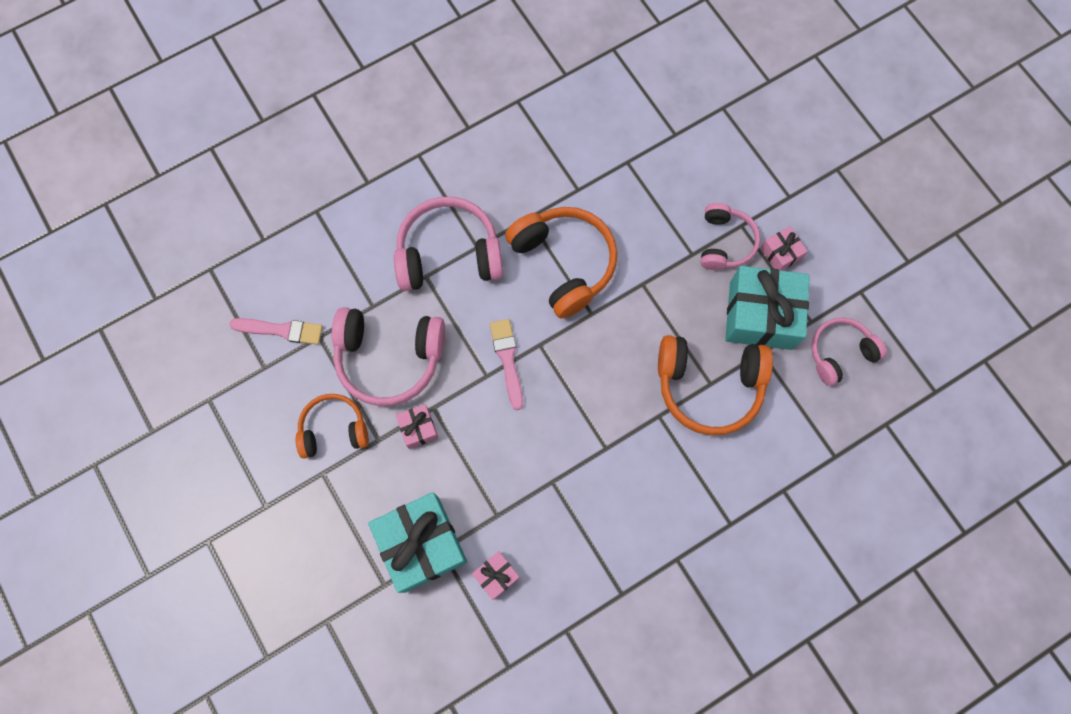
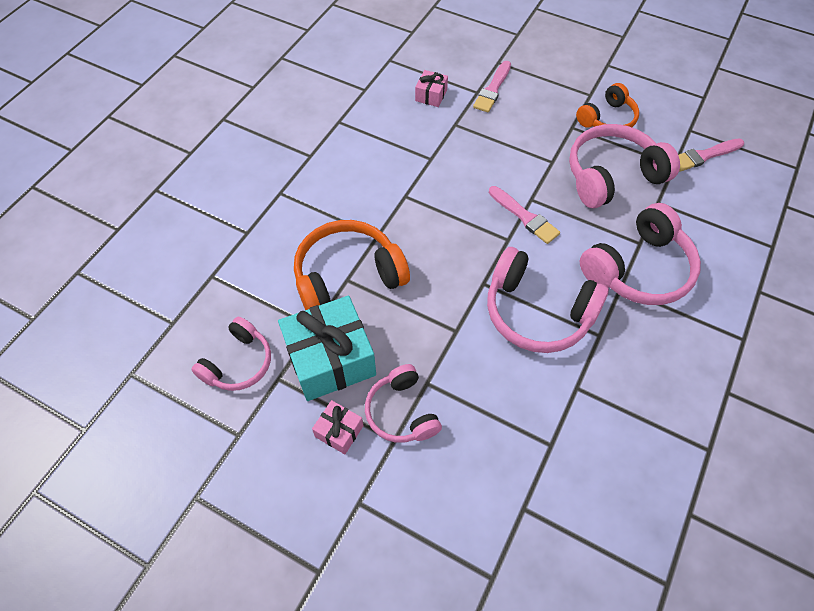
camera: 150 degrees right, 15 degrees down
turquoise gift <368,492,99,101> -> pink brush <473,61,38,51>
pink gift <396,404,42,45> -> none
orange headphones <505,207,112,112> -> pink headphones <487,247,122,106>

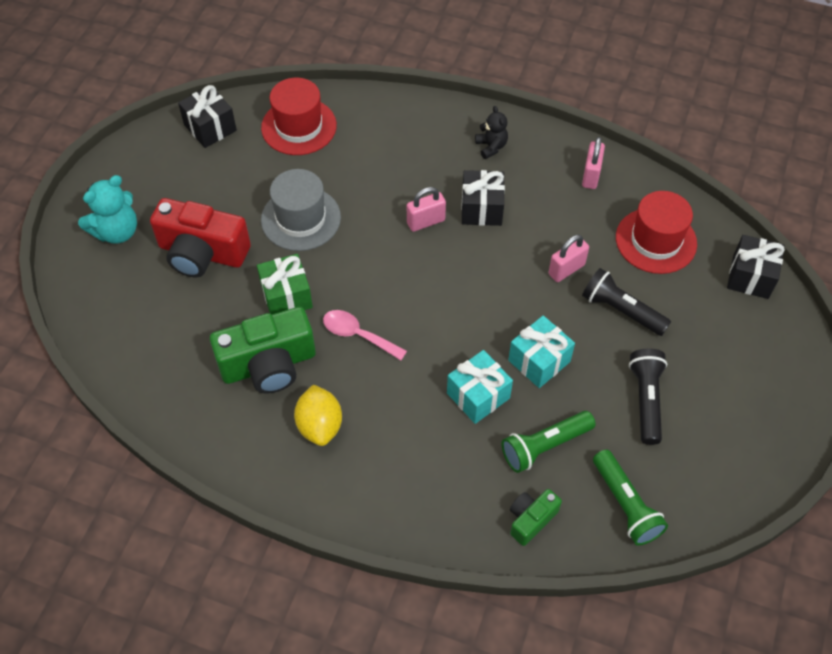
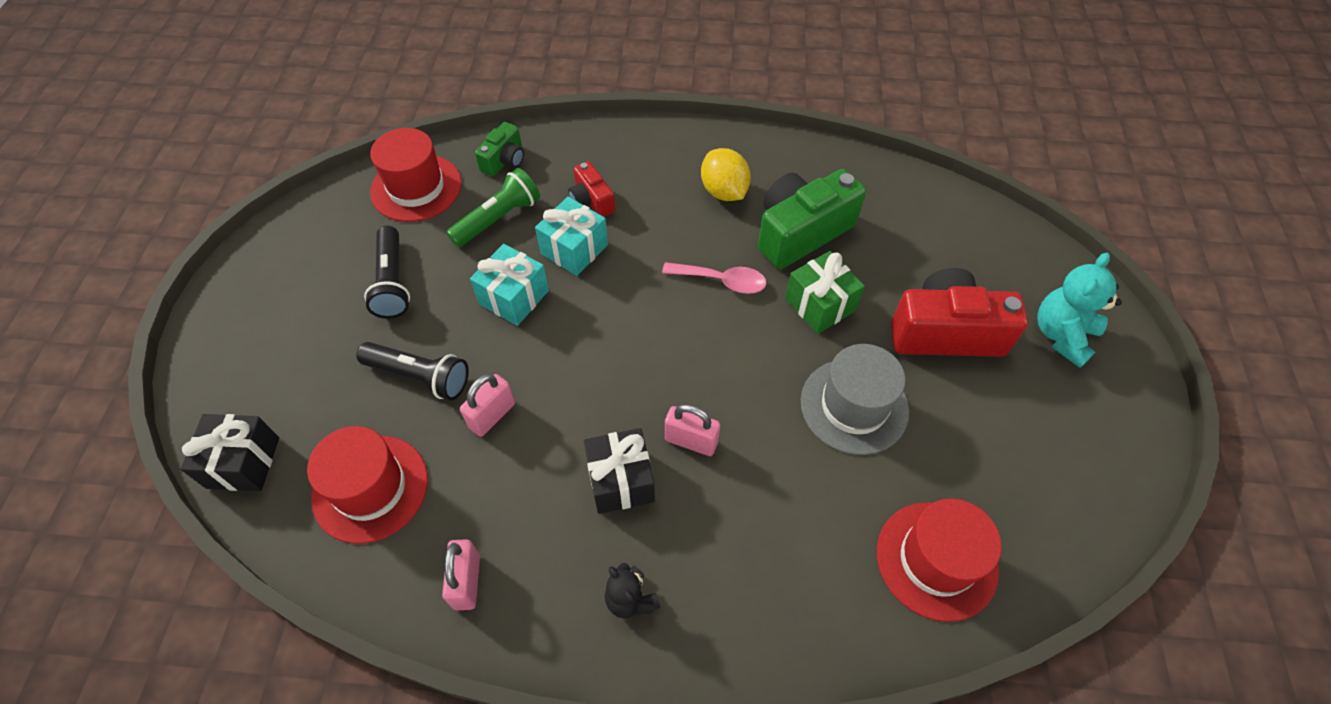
camera: 165 degrees right, 0 degrees up
black gift <178,85,59,63> -> none
pink padlock <407,187,39,45> -> pink padlock <665,404,55,52>, 60 degrees clockwise
green flashlight <593,450,75,96> -> red hat <370,128,92,94>
none -> red camera <568,161,47,56>

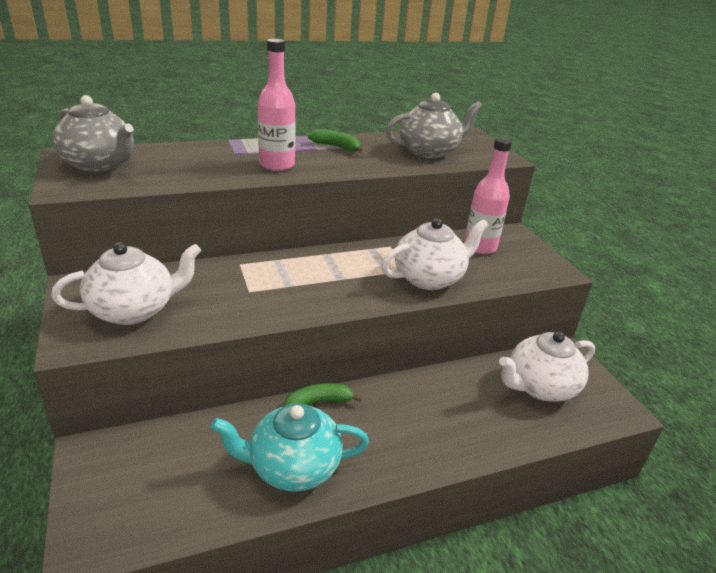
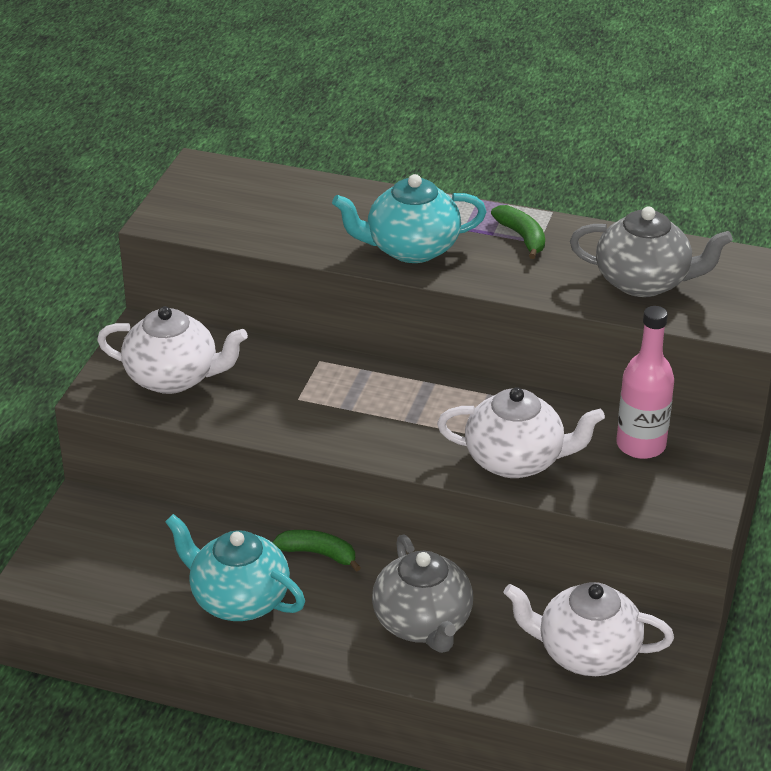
camera: 40 degrees right, 5 degrees up
grey teapot <52,95,82,77> -> grey teapot <372,534,101,119>, relocated
pink bottle <258,39,38,132> -> turquoise teapot <332,174,155,89>

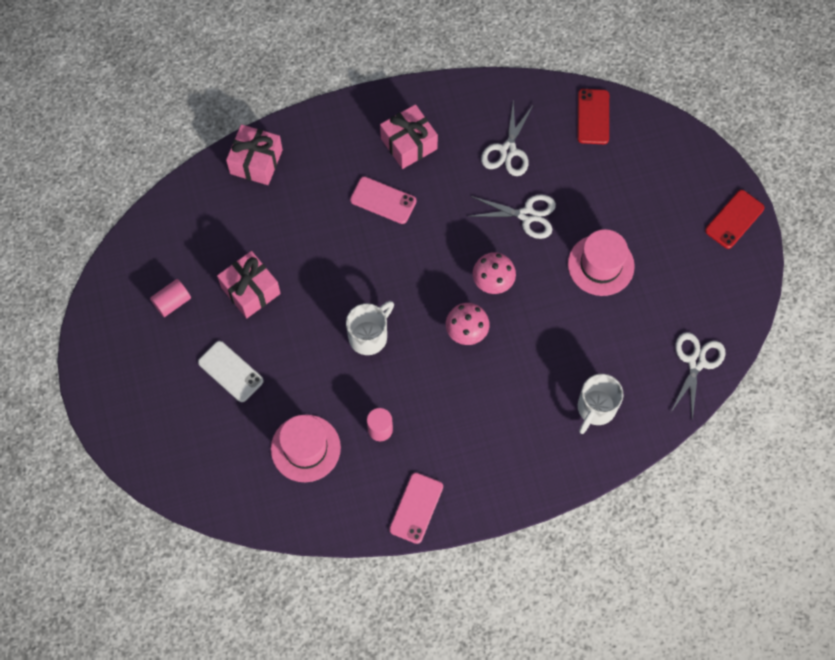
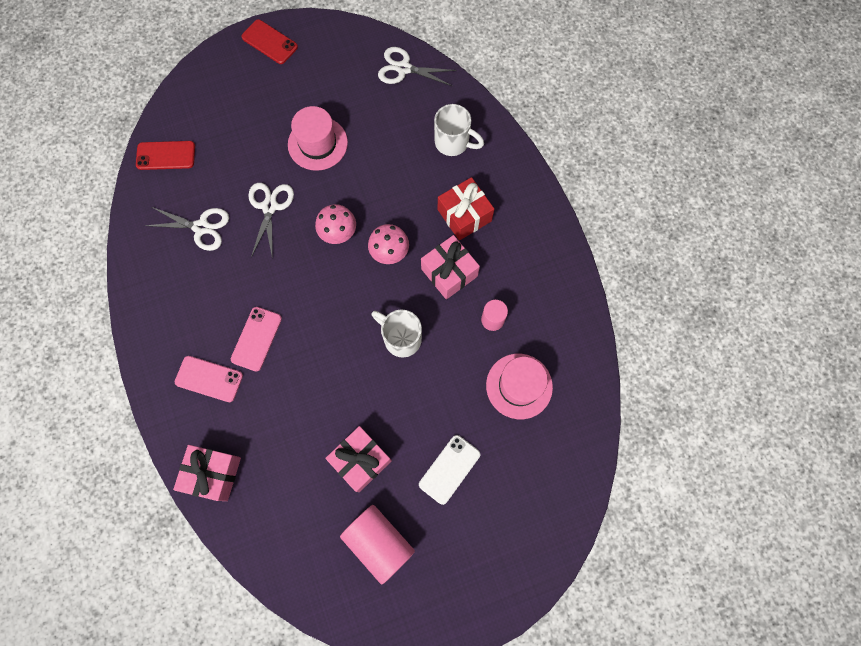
camera: 95 degrees left, 5 degrees up
pink cylinder <150,279,41,38> -> pink cylinder <340,505,75,79>, x1.74
pink gift <380,104,58,65> -> pink gift <421,235,59,65>, relocated
pink phone <389,473,54,71> -> pink phone <175,356,68,46>, relocated
none -> red gift <438,177,56,64>

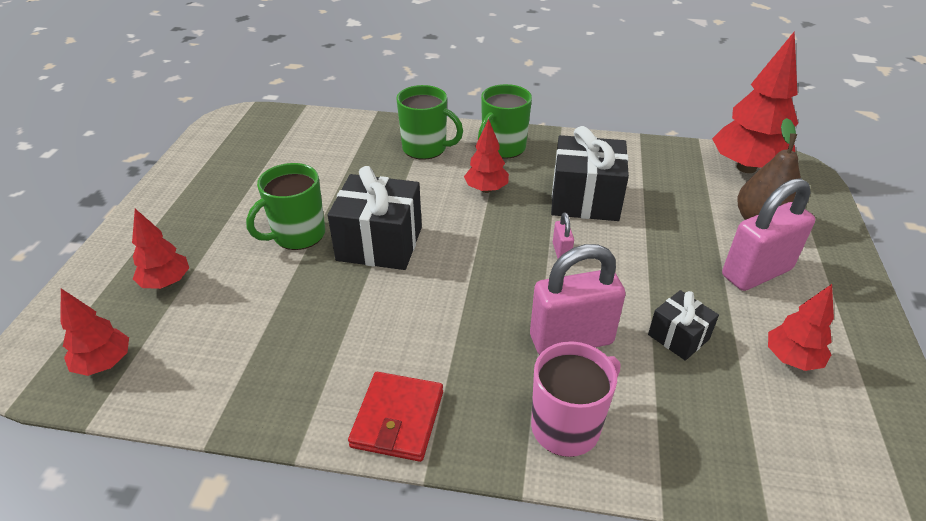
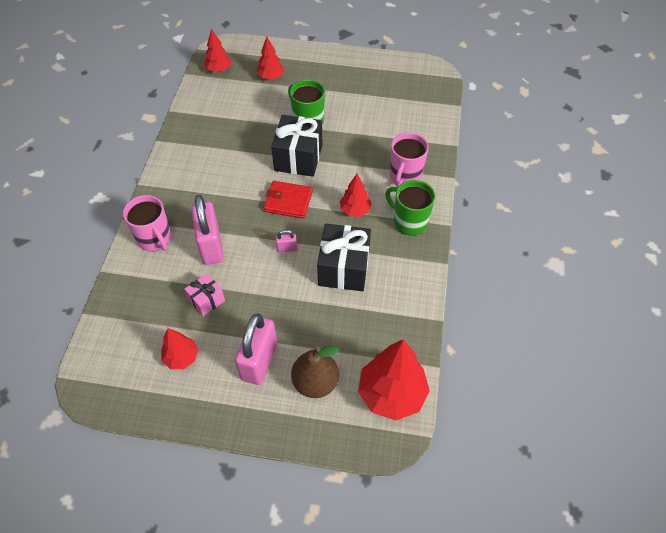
camera: 90 degrees right, 15 degrees up
red wallet <348,372,95,90> -> red wallet <263,181,50,38>, relocated
green mug <396,85,67,75> -> pink mug <390,132,39,55>
black gift <648,290,71,71> -> pink gift <185,274,40,42>
pink padlock <722,178,93,113> -> pink padlock <235,313,42,72>, 45 degrees clockwise

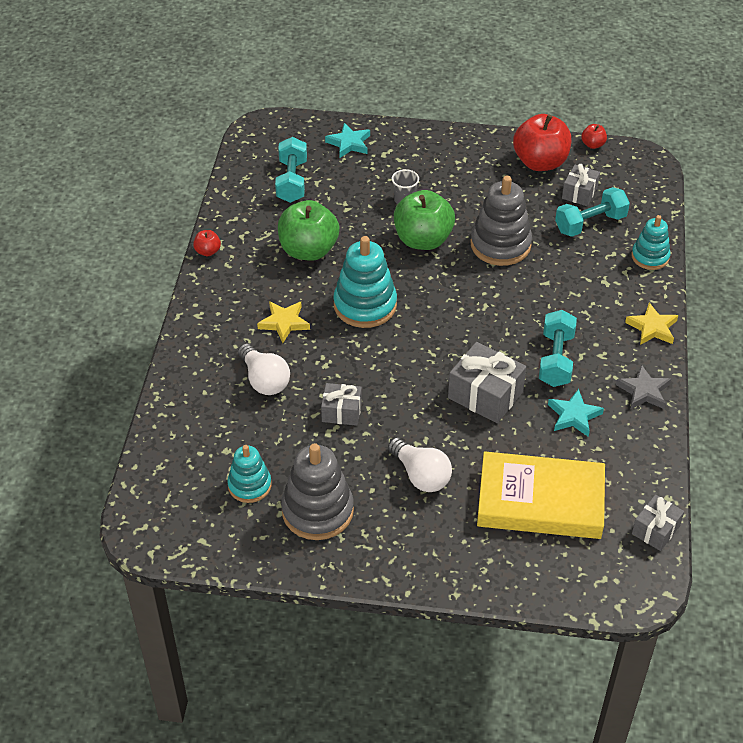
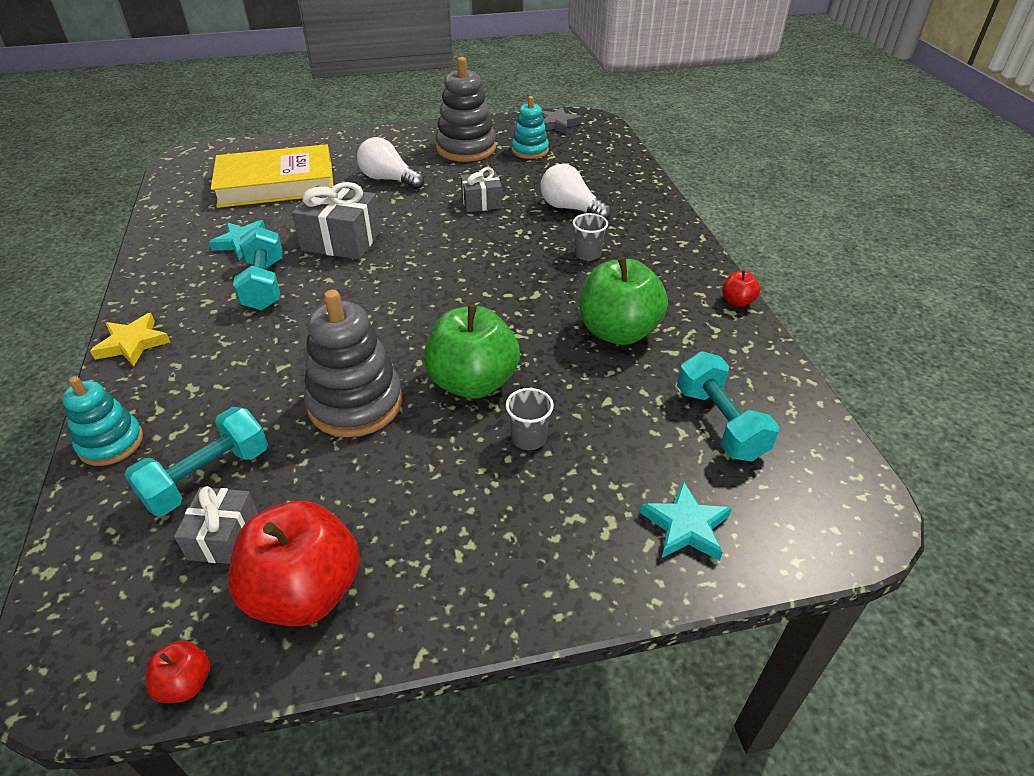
camera: 160 degrees right, 5 degrees down
yellow star <257,301,53,42> -> grey cup <573,213,35,48>
turquoise stacking toy <333,236,64,92> -> none
grey star <616,364,55,46> -> grey star <541,107,41,27>, relocated
grey gift <632,494,52,57> -> none

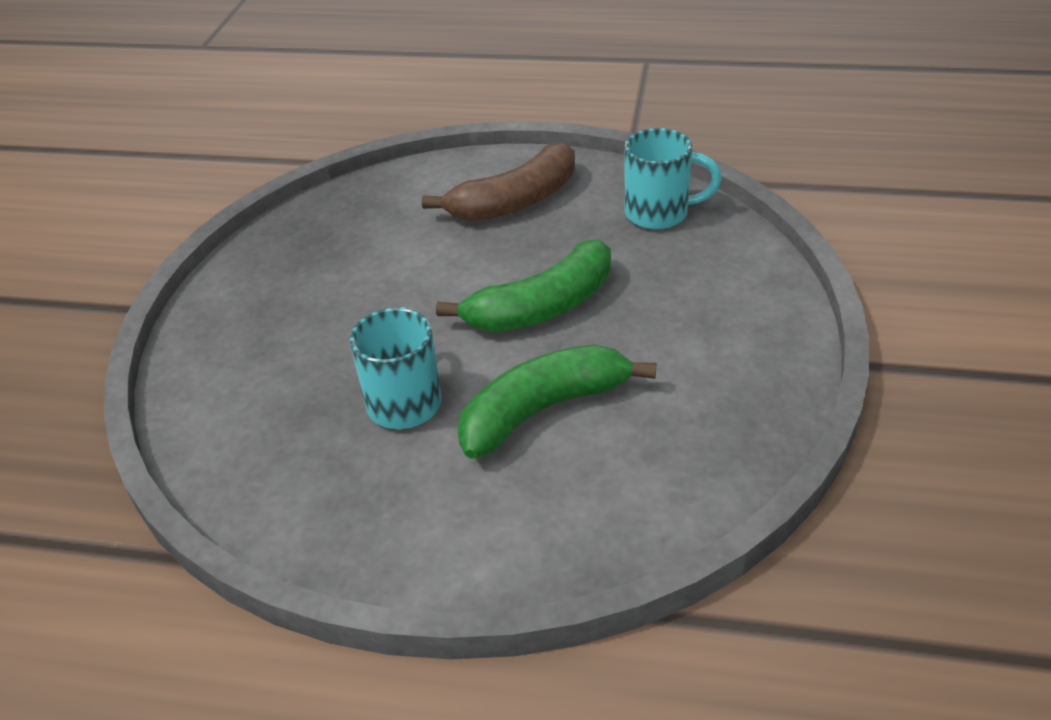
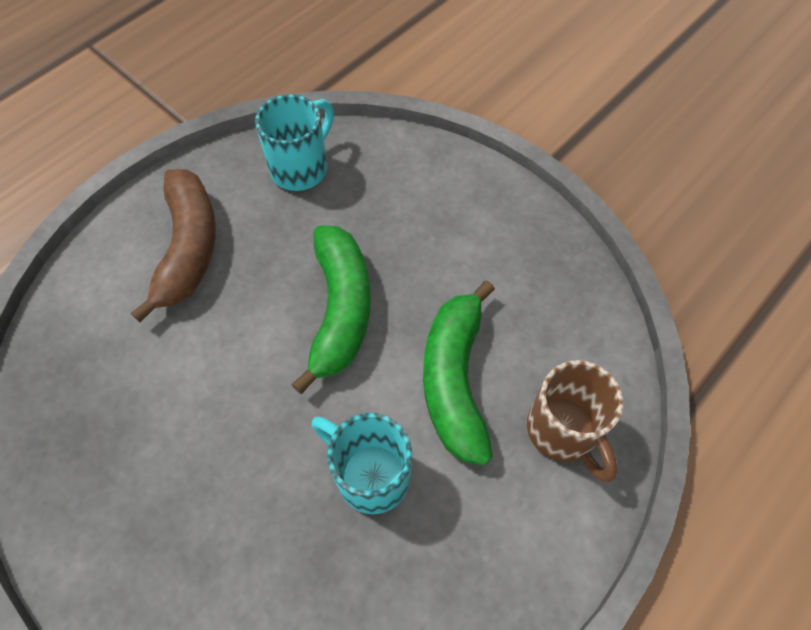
camera: 60 degrees left, 20 degrees up
none -> brown mug <527,360,96,122>

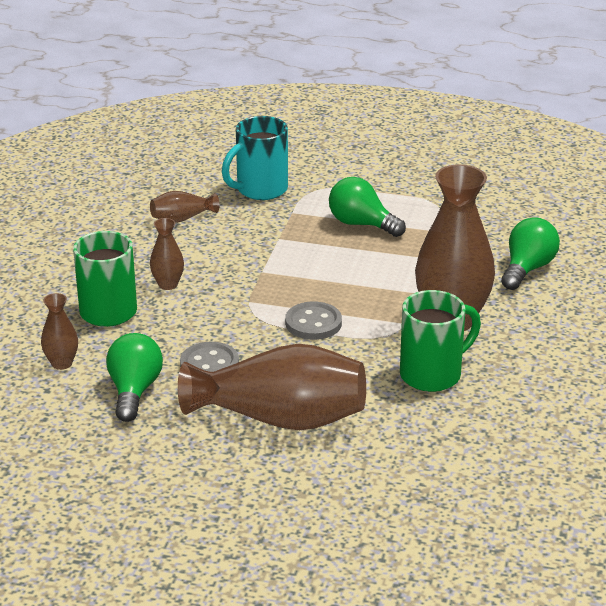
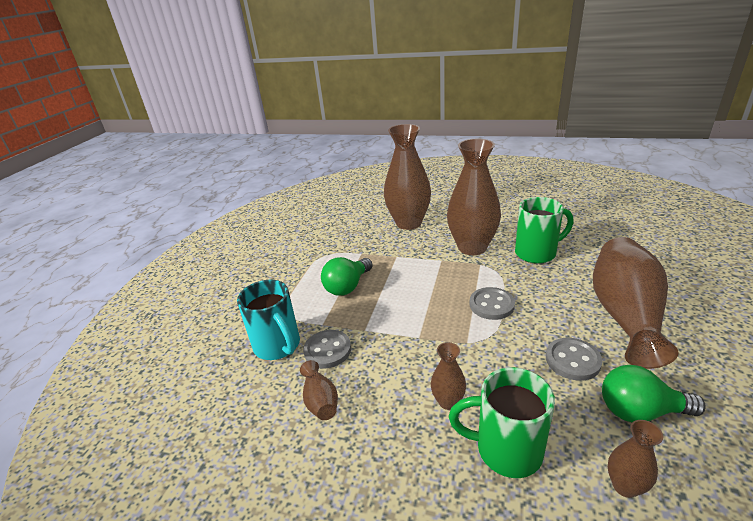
camera: 85 degrees left, 0 degrees up
green mug <400,290,81,102> -> green mug <515,197,58,67>, 105 degrees clockwise
green light bulb <501,217,59,73> -> brown vase <384,124,47,106>
none -> grey button <303,330,48,38>

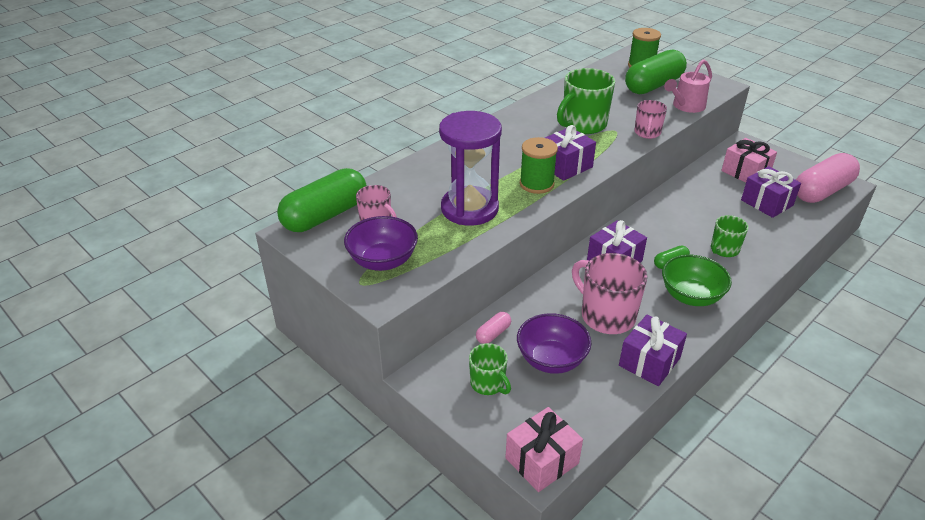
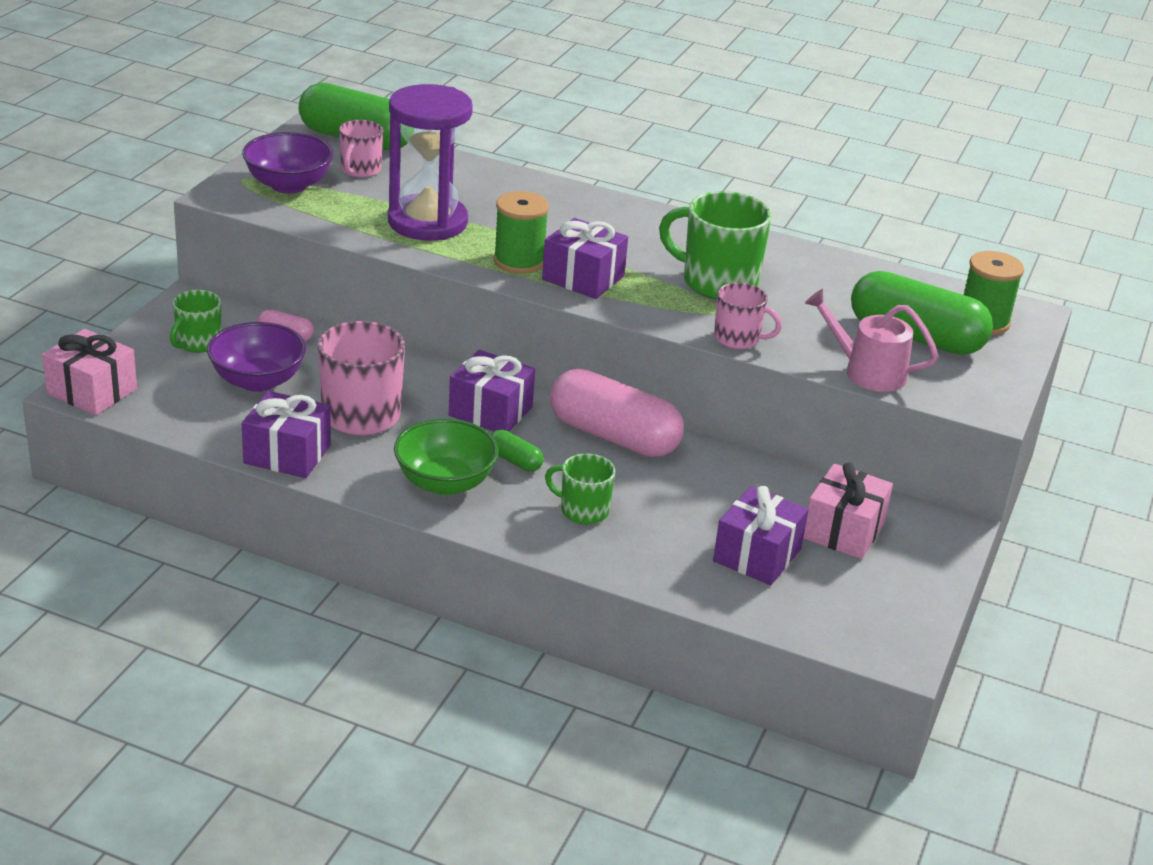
camera: 65 degrees right, 5 degrees down
pink mug <635,100,32,39> -> pink mug <714,283,68,66>, 150 degrees counterclockwise
pink capsule <796,153,64,50> -> pink capsule <550,369,134,88>, relocated

